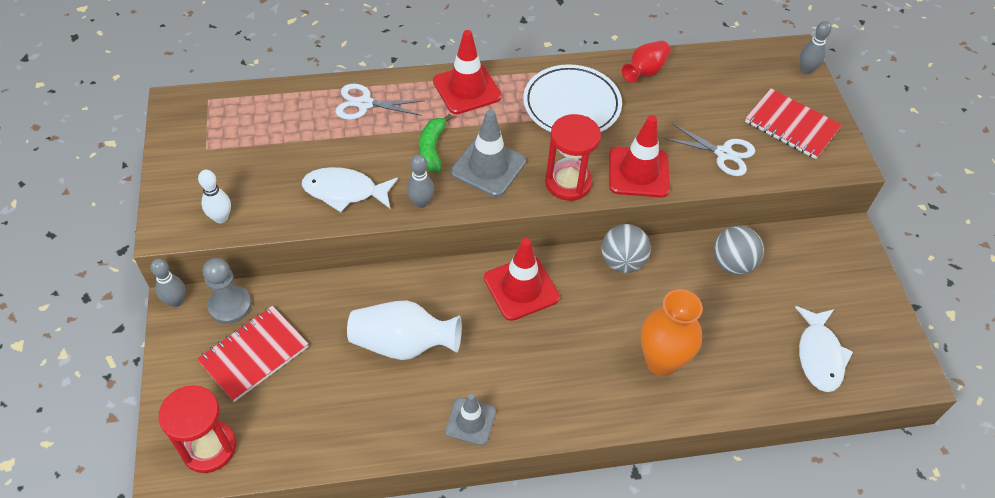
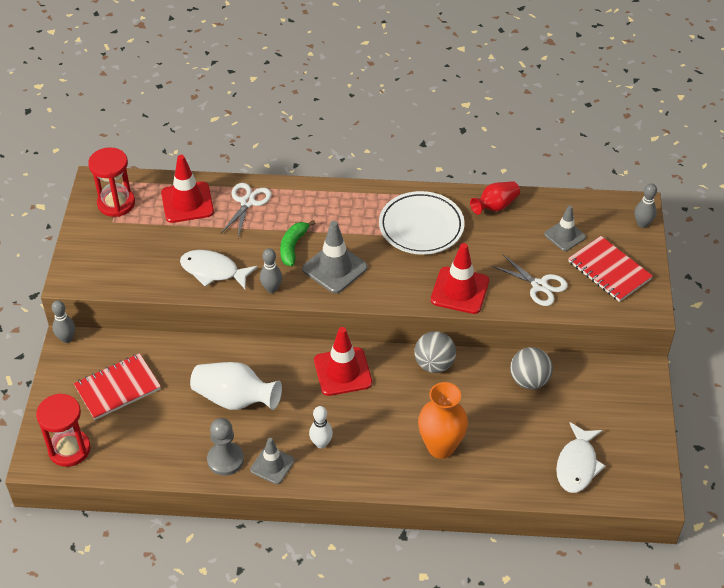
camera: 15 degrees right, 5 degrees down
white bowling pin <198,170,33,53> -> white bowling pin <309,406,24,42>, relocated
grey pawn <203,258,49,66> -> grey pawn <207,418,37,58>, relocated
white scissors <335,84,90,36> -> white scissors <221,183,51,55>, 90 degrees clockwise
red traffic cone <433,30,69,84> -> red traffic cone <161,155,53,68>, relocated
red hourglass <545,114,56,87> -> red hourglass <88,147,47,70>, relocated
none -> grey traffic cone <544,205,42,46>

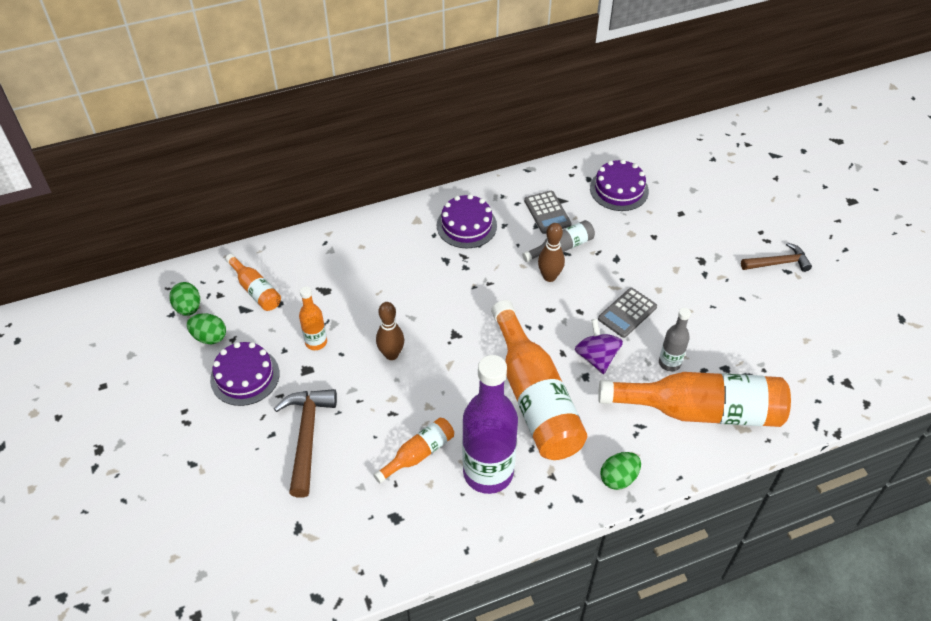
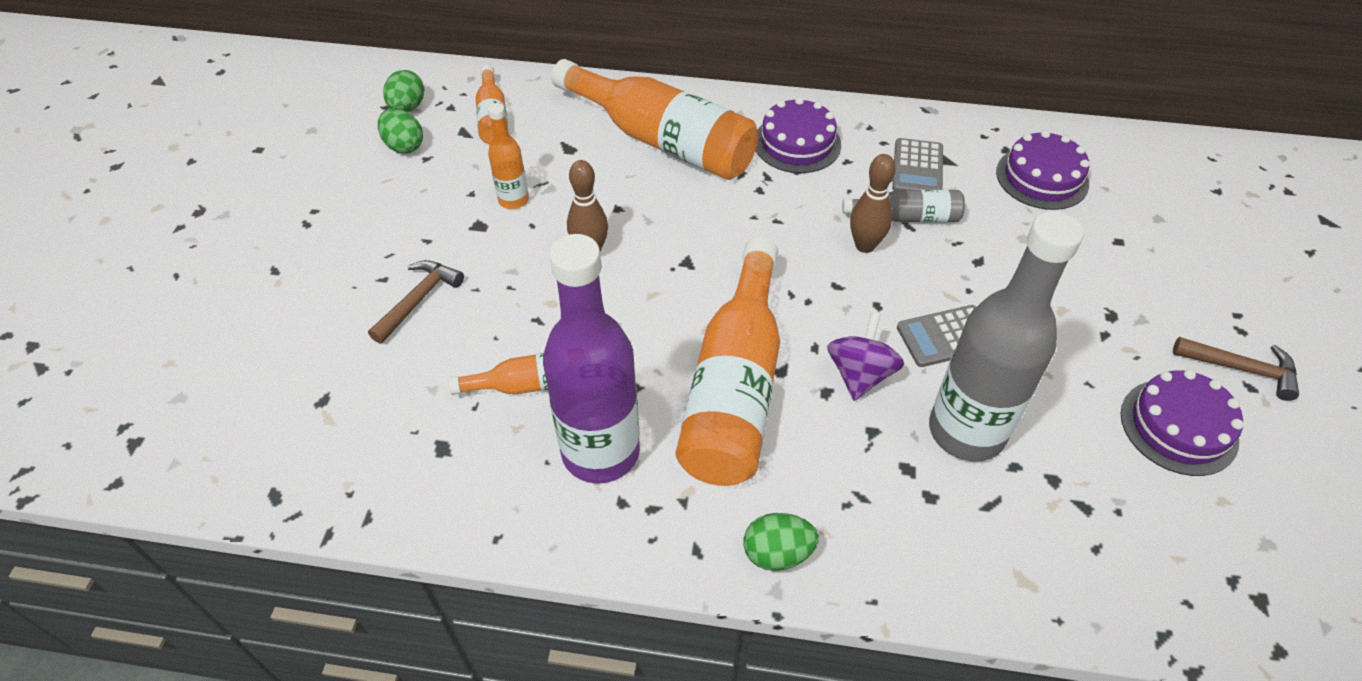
camera: 30 degrees right, 0 degrees up
purple cake <210,342,70,64> -> purple cake <1121,369,123,107>, relocated
brown hammer <274,389,63,109> -> brown hammer <368,260,96,84>, x0.66
orange bottle <598,372,193,55> -> orange bottle <551,59,207,121>, relocated
grey bottle <659,308,32,64> -> grey bottle <929,211,155,250>, x2.07

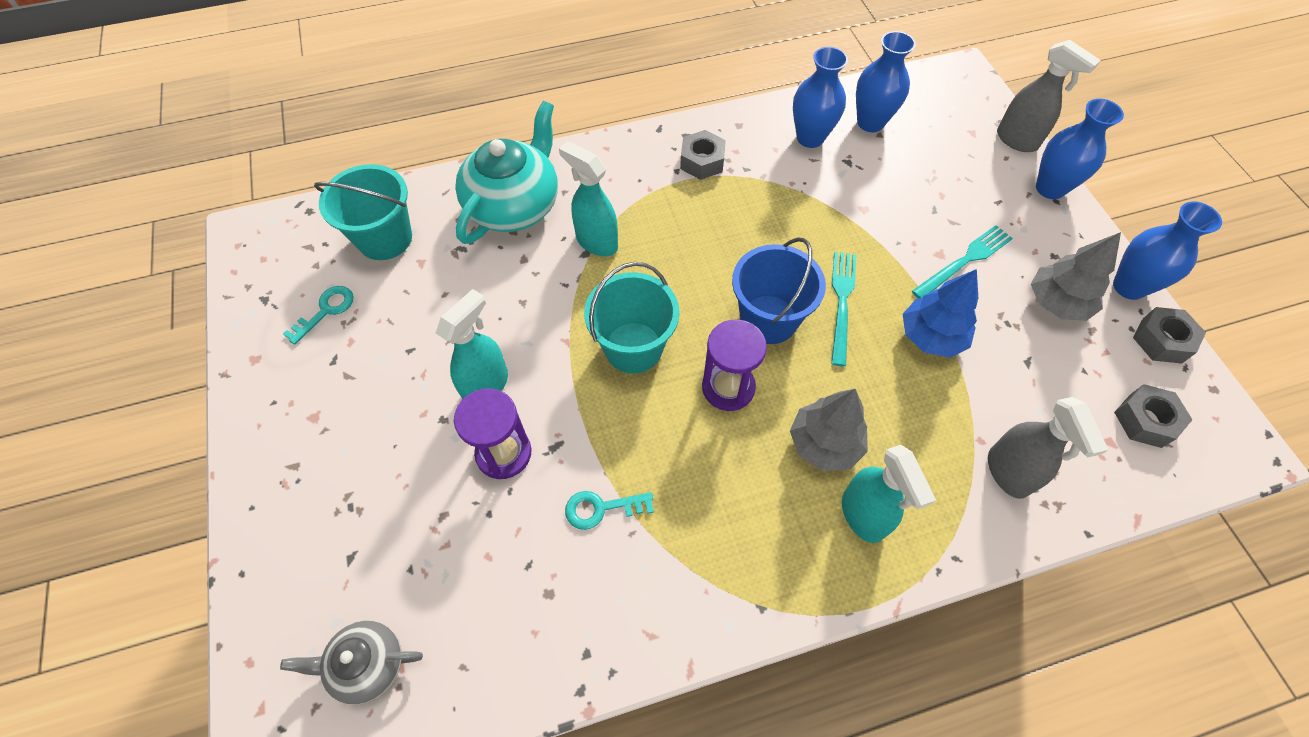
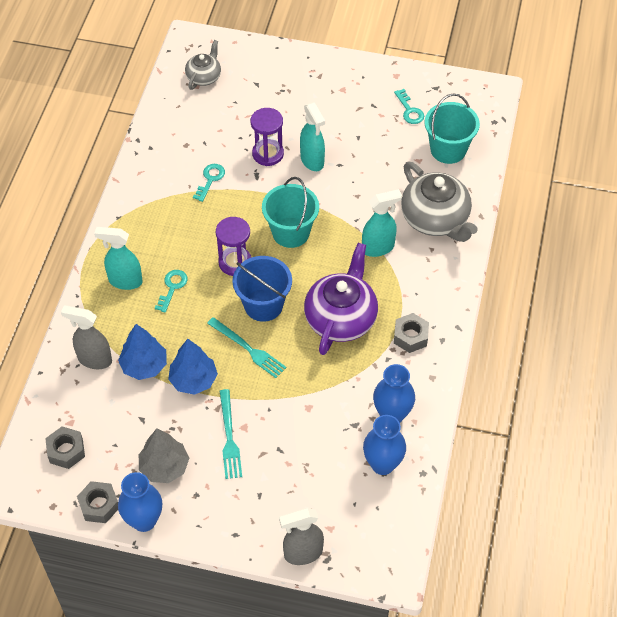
camera: 120 degrees right, 5 degrees down
turquoise teapot <455,101,103,143> -> grey teapot <401,161,77,81>
grey tree <790,389,78,82> -> turquoise key <155,270,33,43>
blue vase <1036,99,88,100> -> none
none -> blue tree <118,324,49,56>
none -> purple teapot <304,243,74,112>

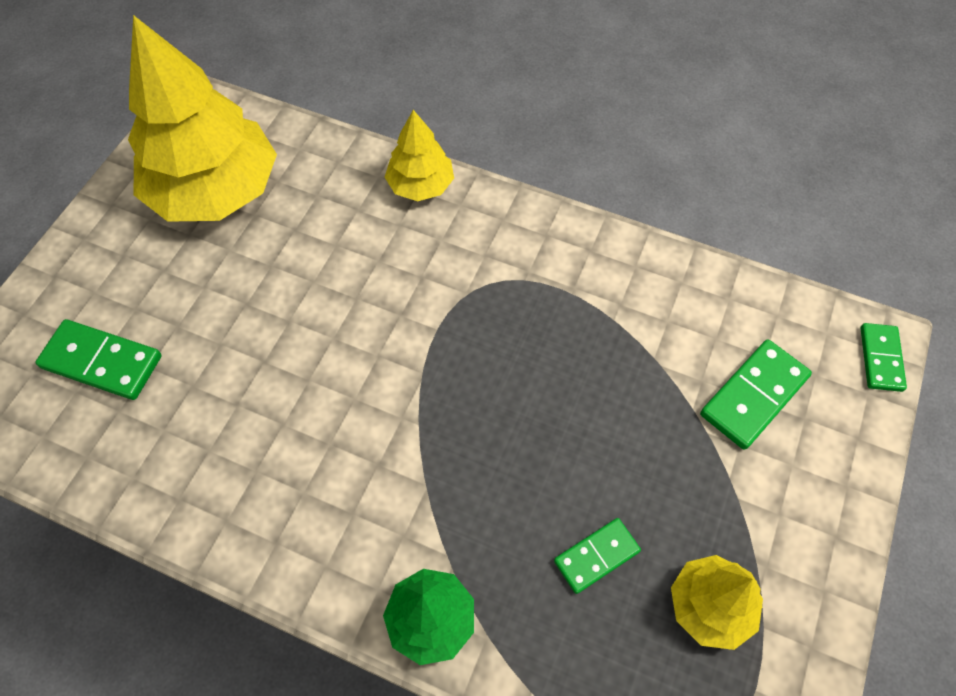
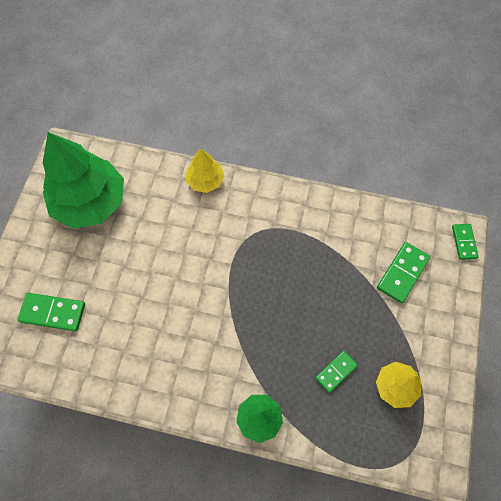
camera: 10 degrees left, 5 degrees up
yellow tree <128,15,149,207> -> green tree <43,132,81,97>

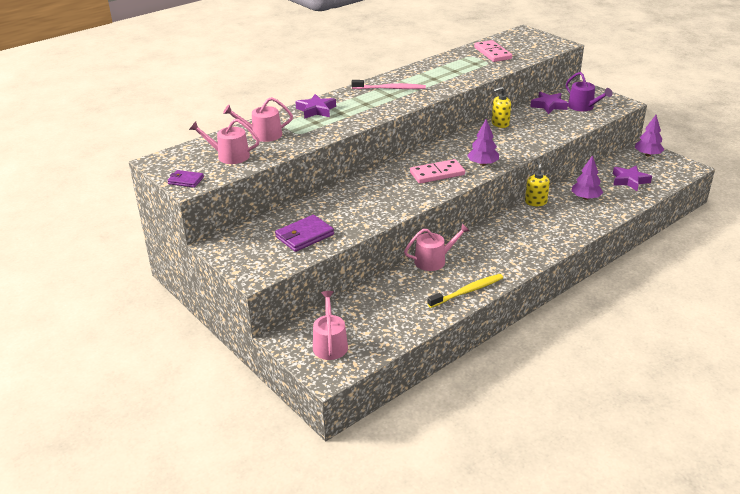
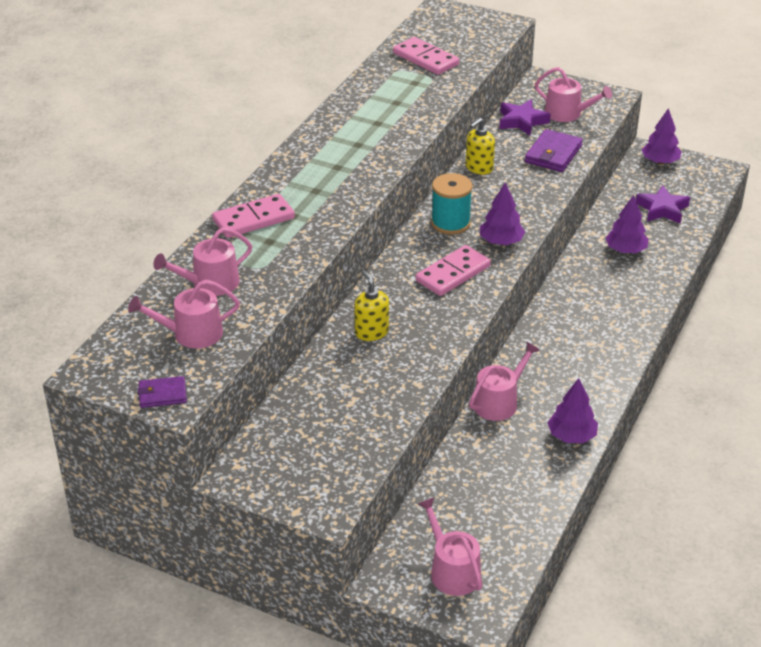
camera: 25 degrees left, 5 degrees up
purple wallet <275,215,59,37> -> purple wallet <525,129,58,43>, relocated
purple star <295,94,41,25> -> pink domino <212,194,83,44>
pink toothbrush <351,80,75,9> -> none
yellow toothbrush <427,274,76,34> -> purple tree <547,378,51,65>
yellow soap dispenser <525,161,25,45> -> yellow soap dispenser <354,270,35,71>, relocated
purple watering can <566,72,47,39> -> pink watering can <535,67,77,55>
none -> turquoise spool <431,173,41,62>

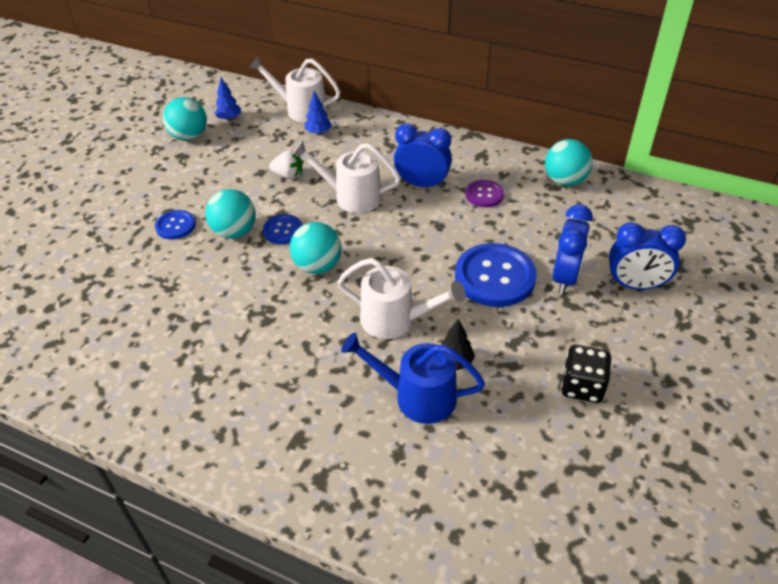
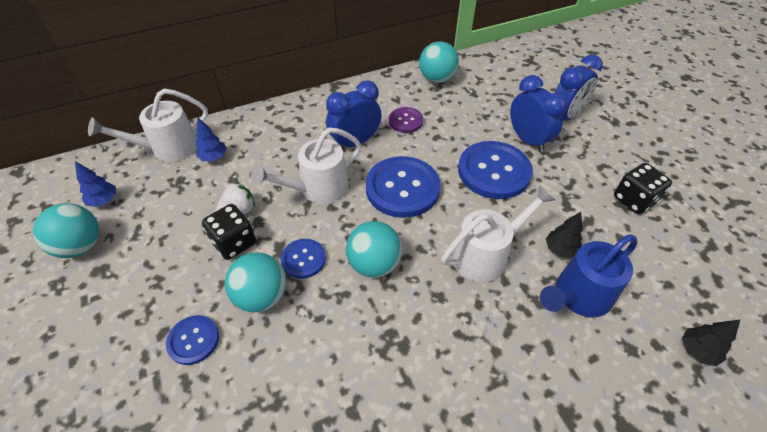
camera: 50 degrees left, 5 degrees up
none -> black dice <202,204,54,56>
none -> blue button <366,156,75,62>
none -> black tree <682,319,59,47>

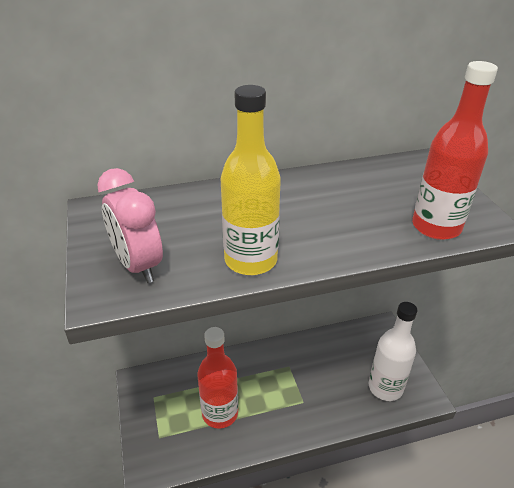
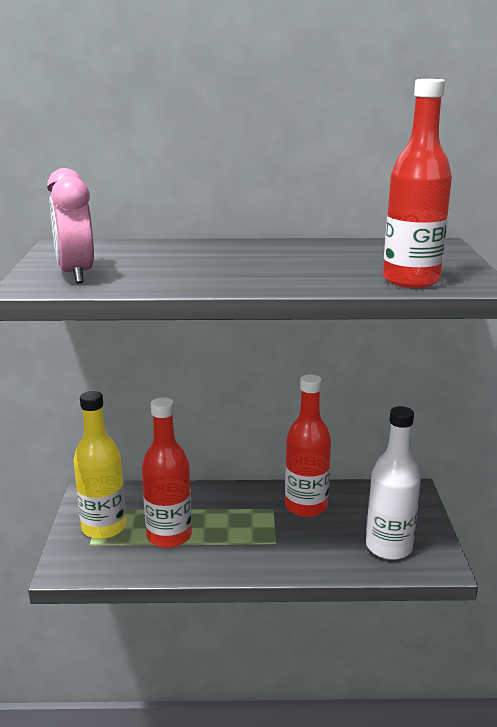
camera: 15 degrees right, 15 degrees down
yellow bottle <221,85,60,190> -> yellow bottle <73,391,53,148>, relocated
none -> red bottle <285,374,46,143>

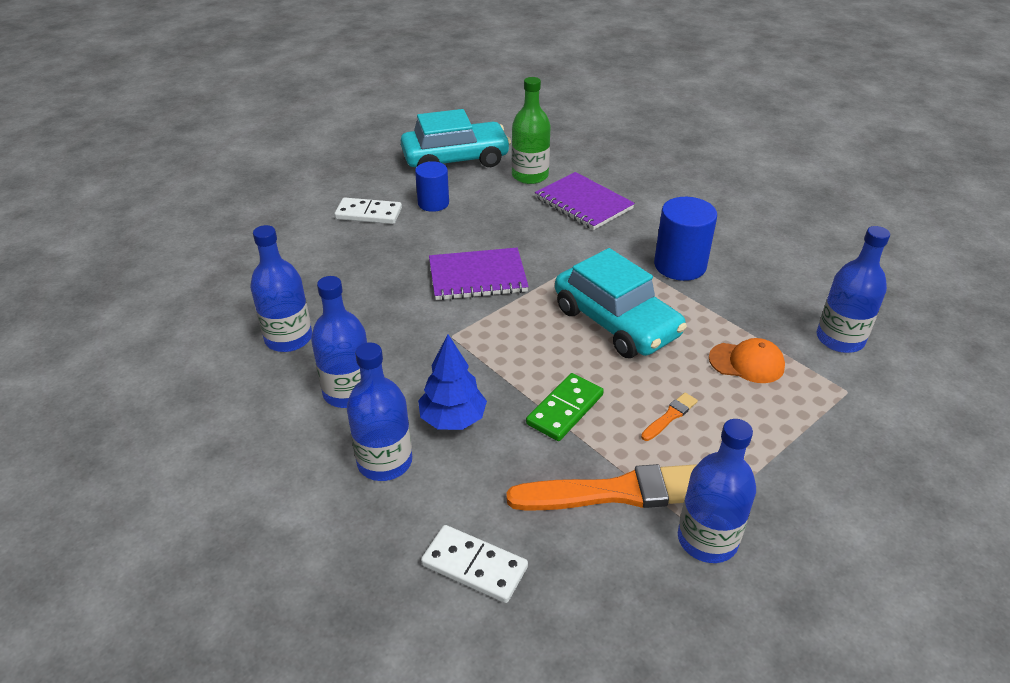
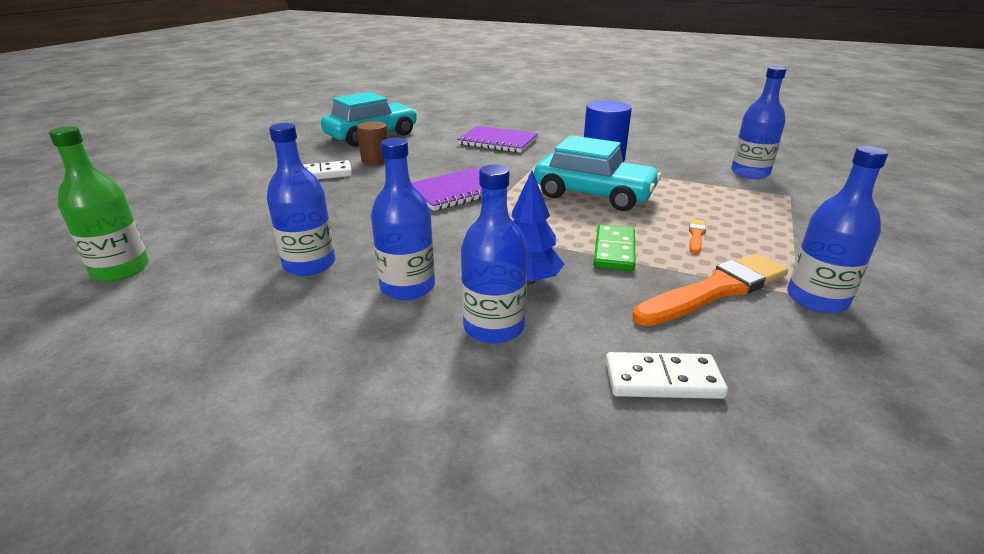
camera: 25 degrees left, 10 degrees down
blue cylinder <415,161,34,51> -> brown cylinder <357,121,31,44>
green bottle <512,77,39,107> -> green bottle <49,126,100,156>, relocated
orange cap <709,338,76,45> -> none

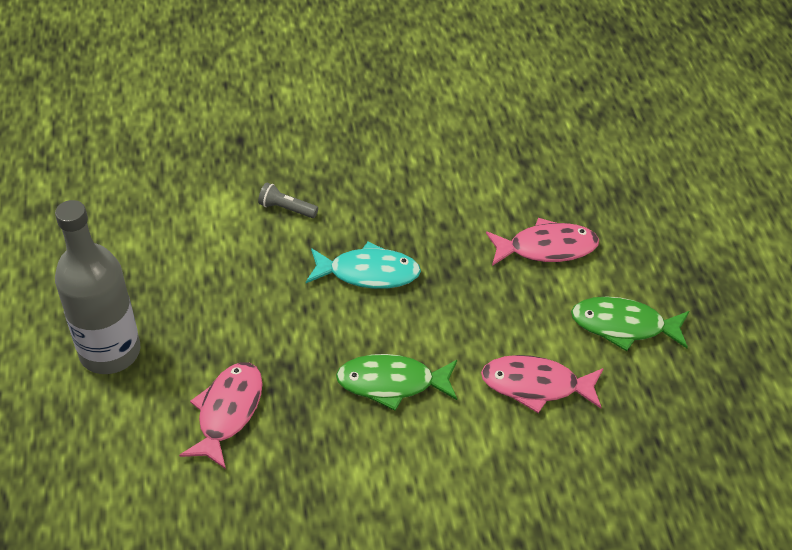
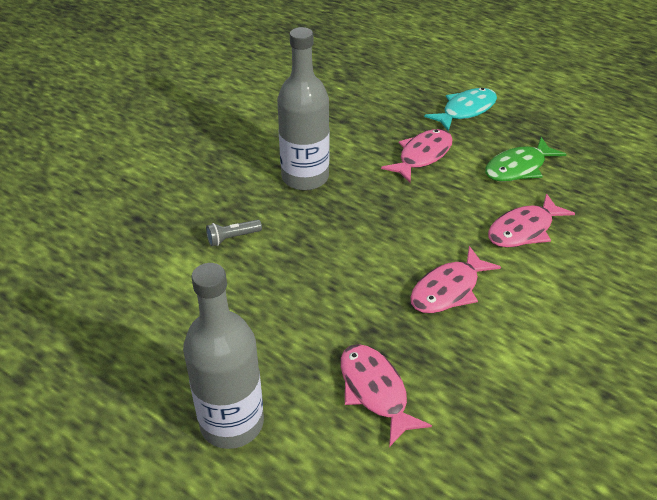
camera: 45 degrees left, 5 degrees down
turquoise fish <306,241,115,48> -> turquoise fish <424,88,73,44>, relocated
green fish <336,354,121,57> -> pink fish <410,246,91,67>
none -> grey bottle <277,27,52,163>

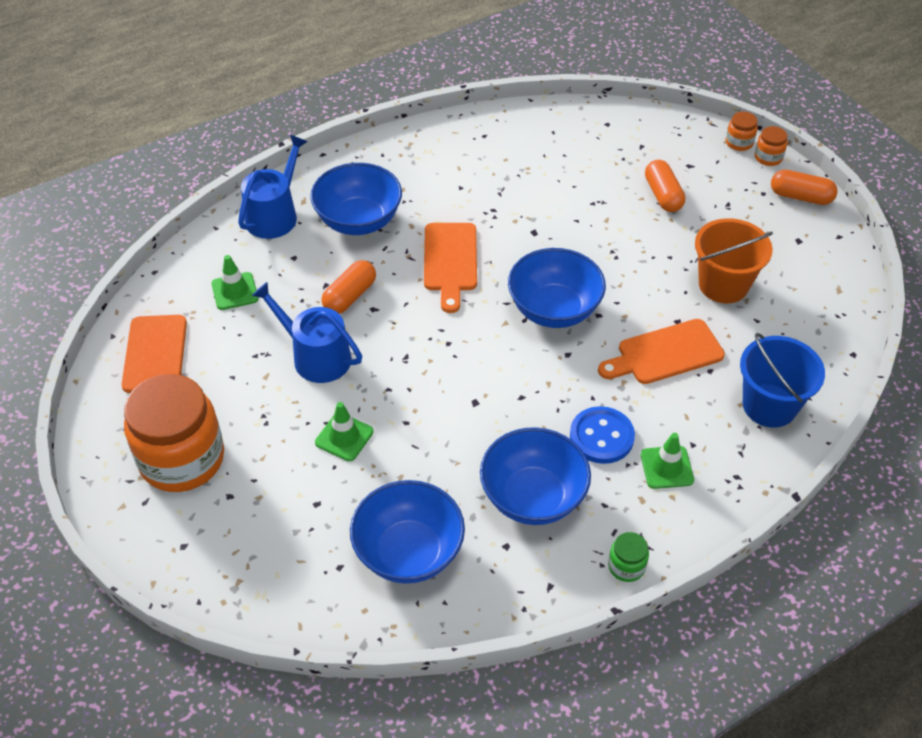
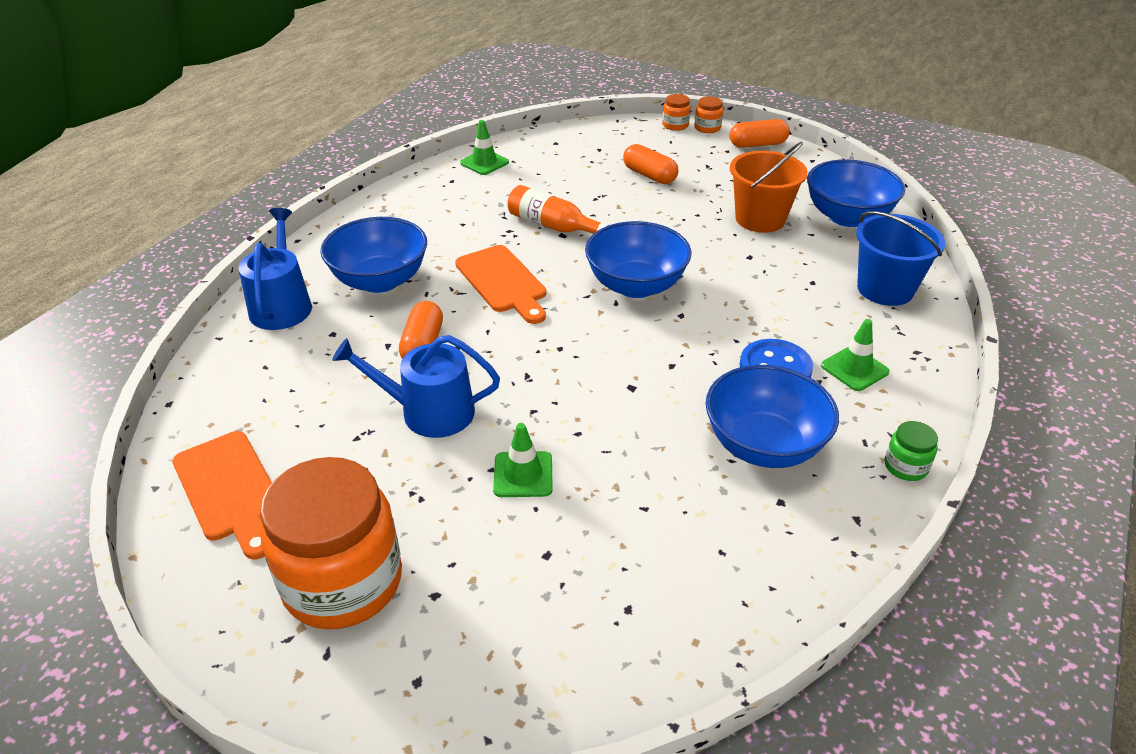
camera: 30 degrees left, 10 degrees down
green traffic cone <211,255,47,55> -> green traffic cone <460,120,49,55>, relocated
blue bowl <350,480,115,104> -> blue bowl <807,159,98,68>, relocated
orange cutting board <598,319,127,65> -> none
none -> orange bottle <507,185,102,49>

